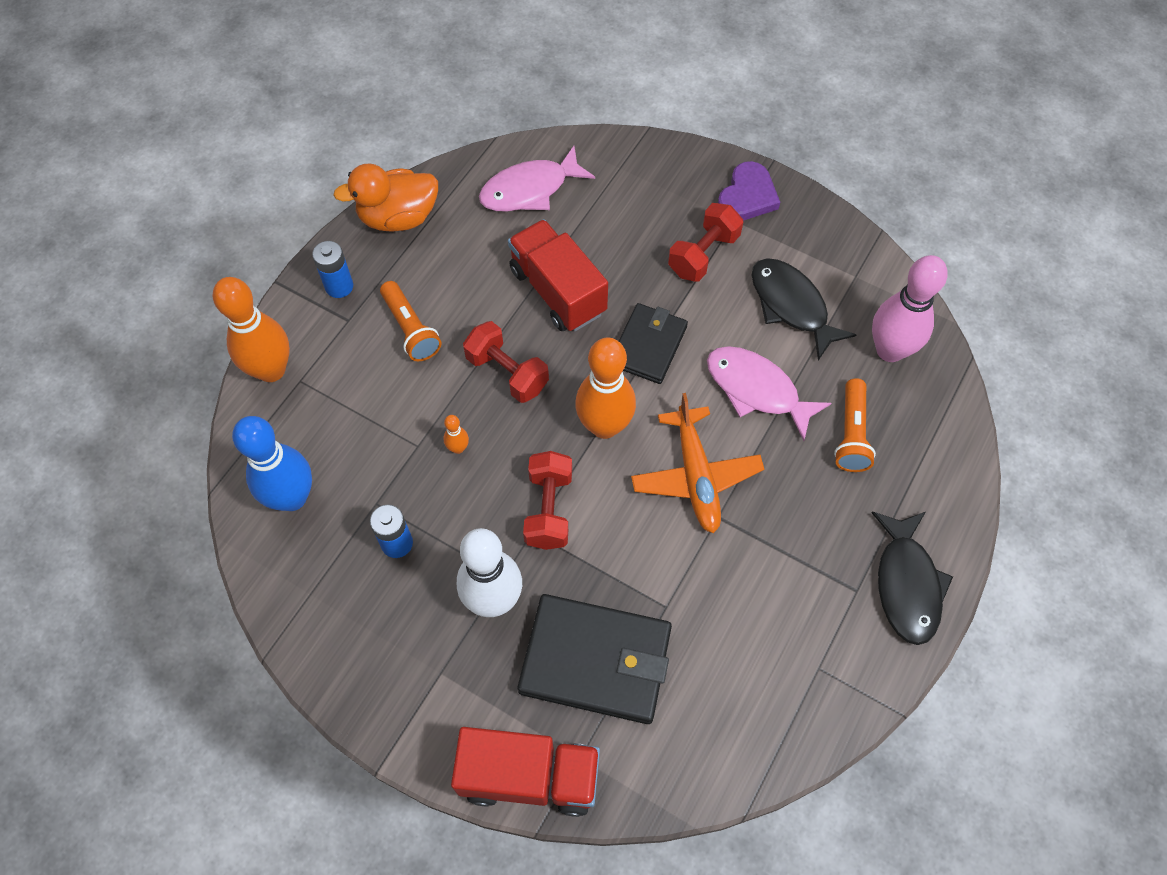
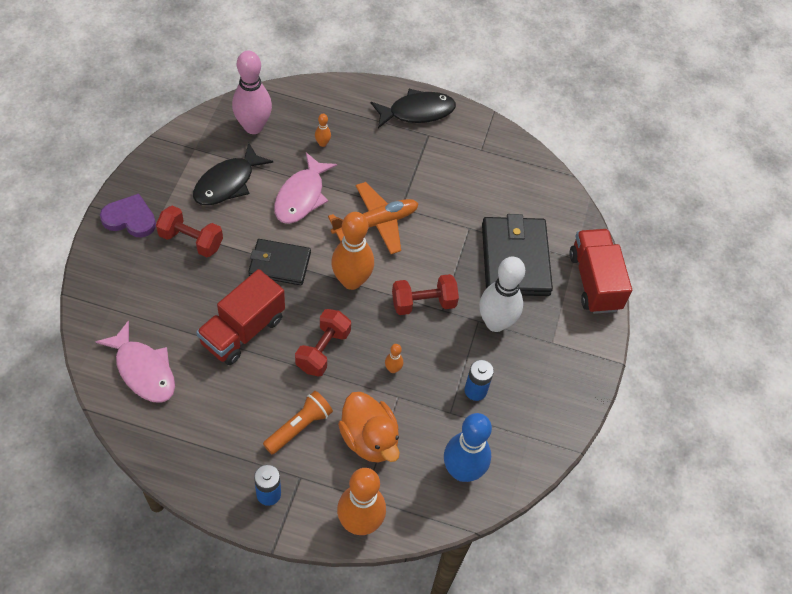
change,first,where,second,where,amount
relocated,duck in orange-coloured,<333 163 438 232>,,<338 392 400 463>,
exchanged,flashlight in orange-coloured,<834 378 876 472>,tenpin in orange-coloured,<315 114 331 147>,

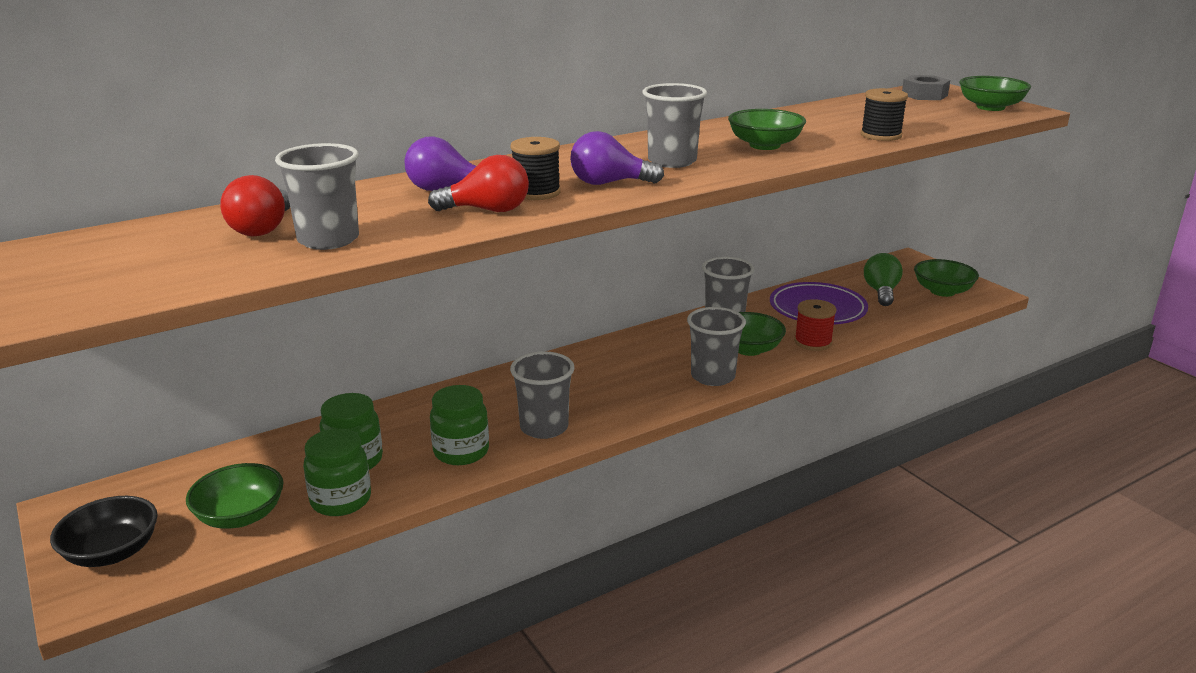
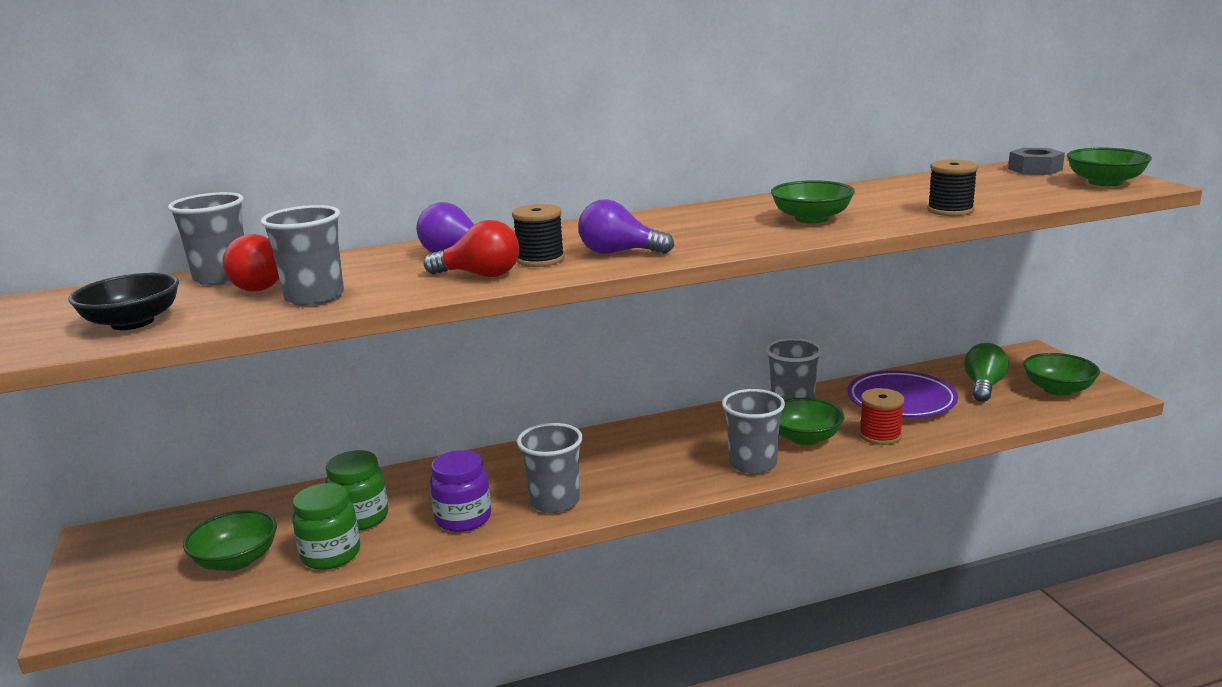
change,first,where,second,where,amount
relocated,bowl in jet-black,<50 496 158 567>,,<68 273 179 330>,
colour,jam jar in leaf-green,<430 385 489 465>,jam jar in purple,<430 450 491 532>,
relocated,tumbler in ash-grey,<642 83 707 168>,,<168 192 244 285>,

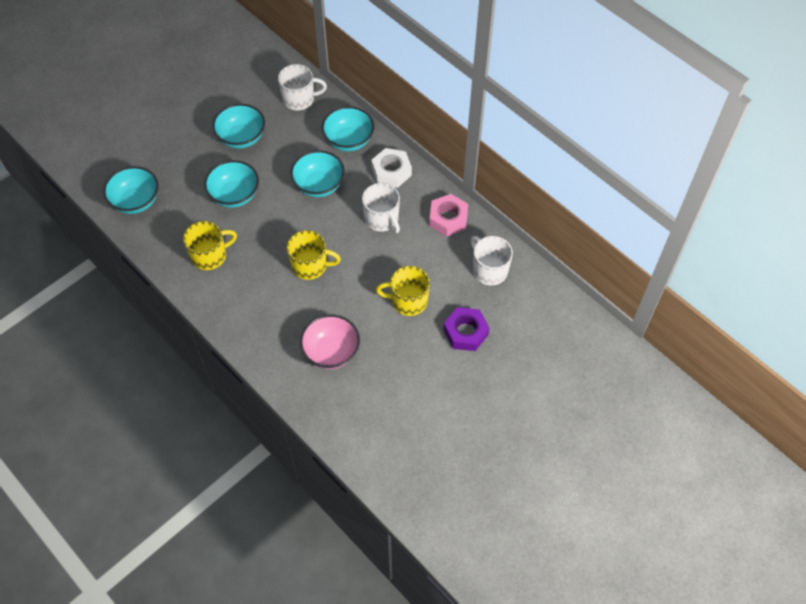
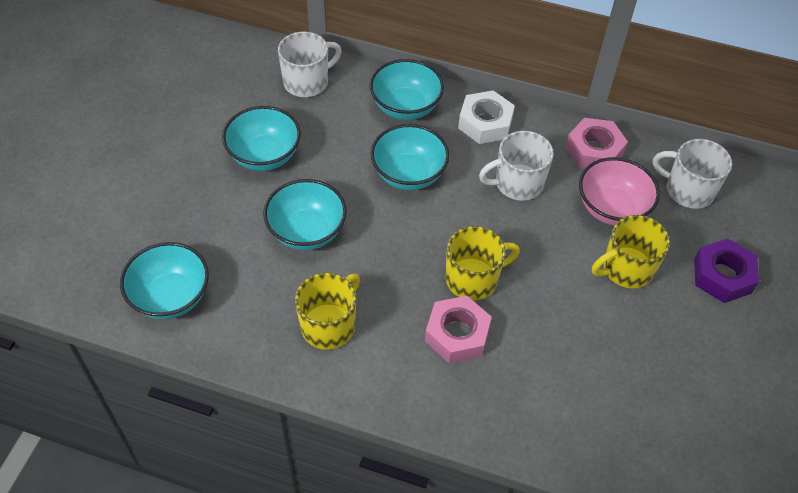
change,first,where,second,where,amount
relocated,bowl in rose-pink,<300 314 360 369>,,<579 157 660 226>,
spun,tea mug in white,<362 183 400 233>,,<479 131 554 201>,135 degrees clockwise
appeared,,,hexagon nut in rose-pink,<425 296 492 363>,

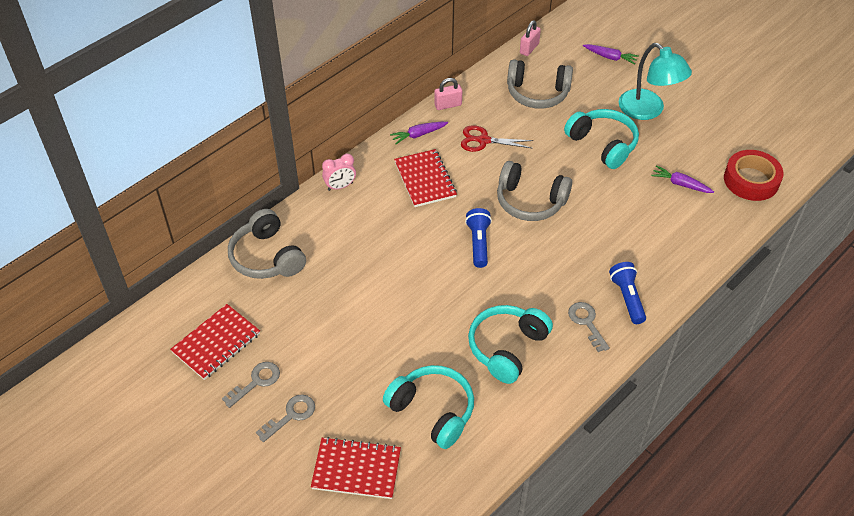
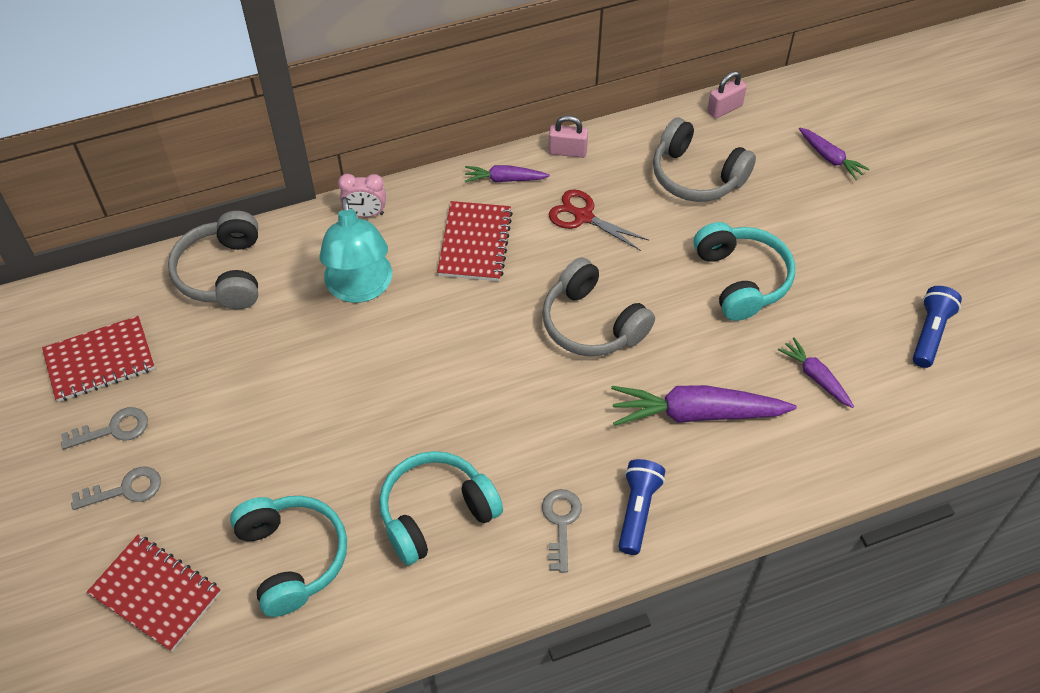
change,first,where,second,where,amount
relocated,flashlight in cobalt,<465 208 492 268>,,<913 286 962 368>,
relocated,desk lamp in turquoise,<619 43 692 120>,,<319 197 392 303>,
missing,sticky tape in crimson,<724 150 784 201>,,,
appeared,,,toy carrot in purple,<611 385 797 426>,

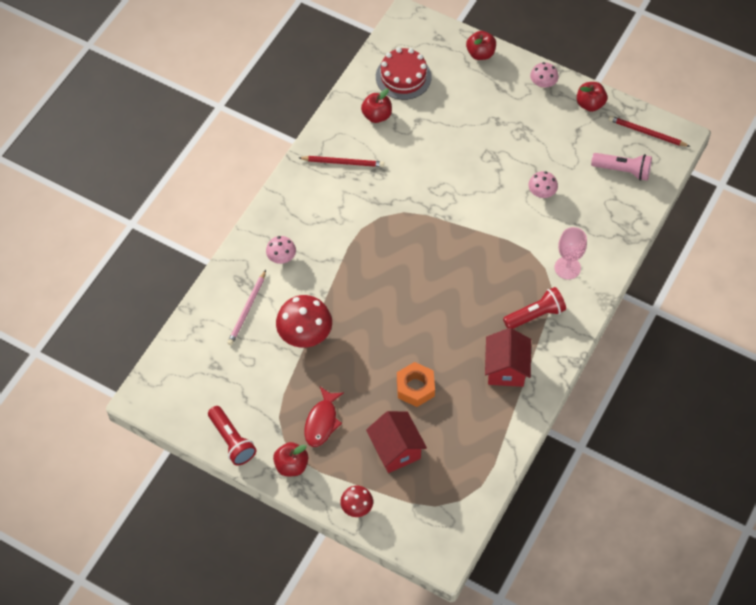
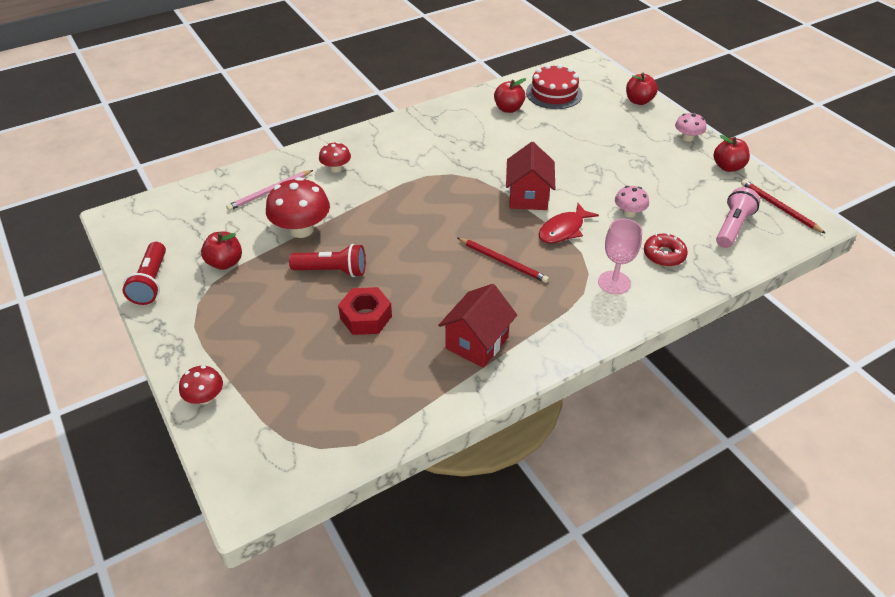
change,first,where,second,where,amount
colour,toadstool in rose-pink,<266 236 296 264>,toadstool in crimson,<319 142 351 173>,
relocated,apple fruit in crimson,<273 442 308 476>,,<201 232 242 270>,
relocated,pencil in crimson,<299 156 384 167>,,<458 238 549 283>,
relocated,toy fish in crimson,<304 387 344 447>,,<539 203 599 243>,
relocated,cottage in crimson,<366 411 427 473>,,<506 142 555 210>,
colour,hexagon nut in orange-coloured,<397 362 435 407>,hexagon nut in crimson,<338 287 392 335>,
relocated,flashlight in crimson,<503 287 566 329>,,<289 244 366 277>,
spun,flashlight in rose-pink,<591 153 652 181>,,<716 187 760 248>,105 degrees counterclockwise
appeared,,,doughnut in crimson,<644 233 688 266>,

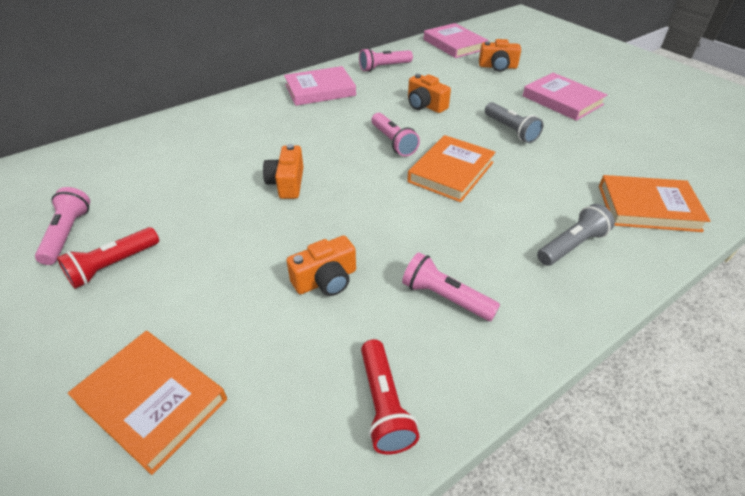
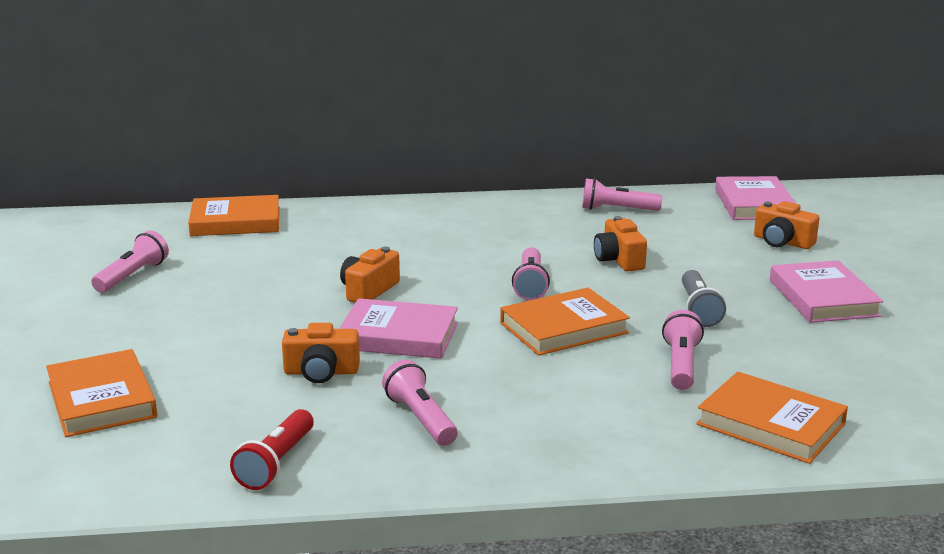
change,first,where,second,where,amount
missing,flashlight in crimson,<57 227 159 289>,,,
relocated,book in rose-pink,<284 66 356 106>,,<339 298 458 359>,
missing,flashlight in ash-grey,<537 204 615 266>,,,
appeared,,,book in orange-coloured,<188 195 280 236>,
appeared,,,flashlight in rose-pink,<662 310 704 390>,

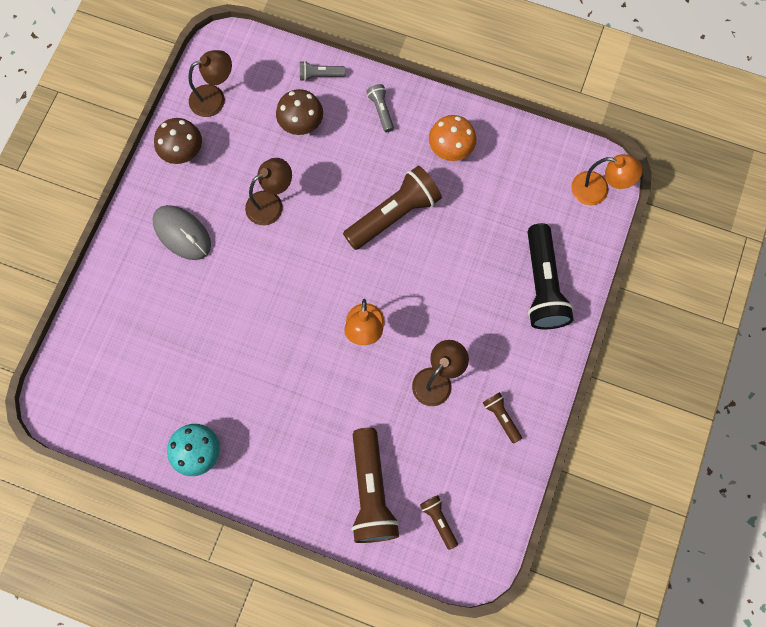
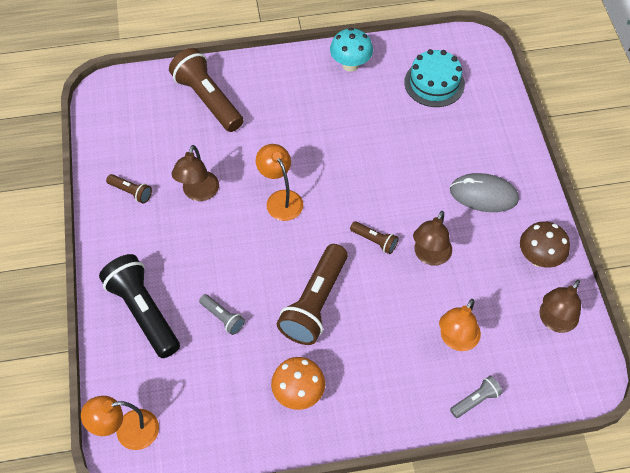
change,first,where,second,where,amount
exchanged,toadstool in russet,<276 89 323 135>,desk lamp in orange-coloured,<439 299 481 351>,
relocated,flashlight in ash-grey,<367 84 394 132>,,<199 294 245 335>,
relocated,flashlight in russet,<420 495 458 550>,,<350 221 398 254>,
appeared,,,layer cake in turquoise,<404 49 465 107>,

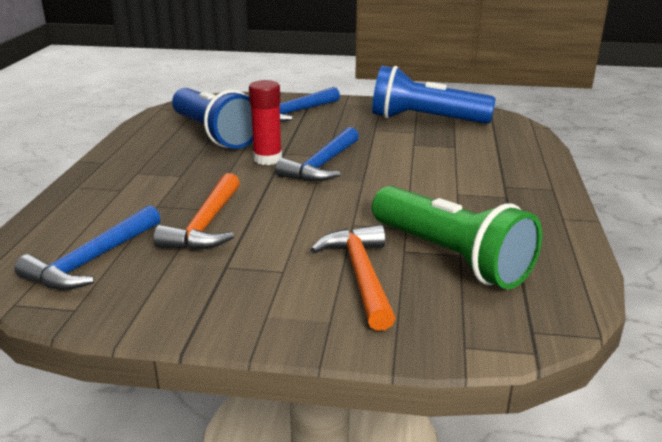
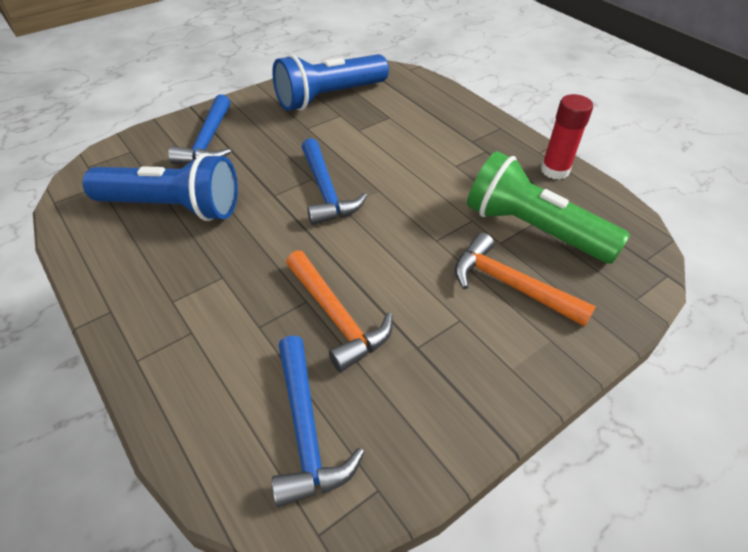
change,first,where,second,where,amount
relocated,glue in crimson,<249 80 282 165>,,<541 94 593 179>,
spun,flashlight in leaf-green,<372 186 542 289>,,<467 151 630 264>,150 degrees counterclockwise

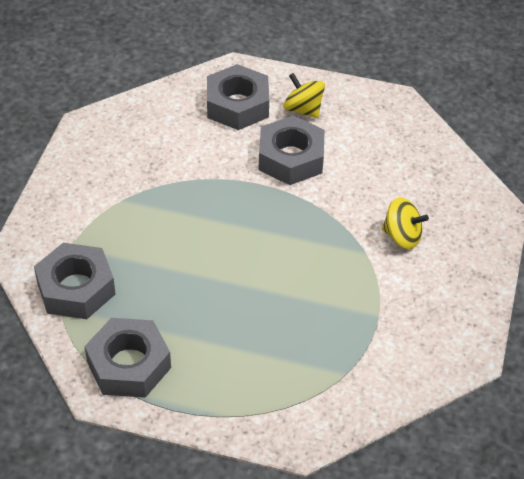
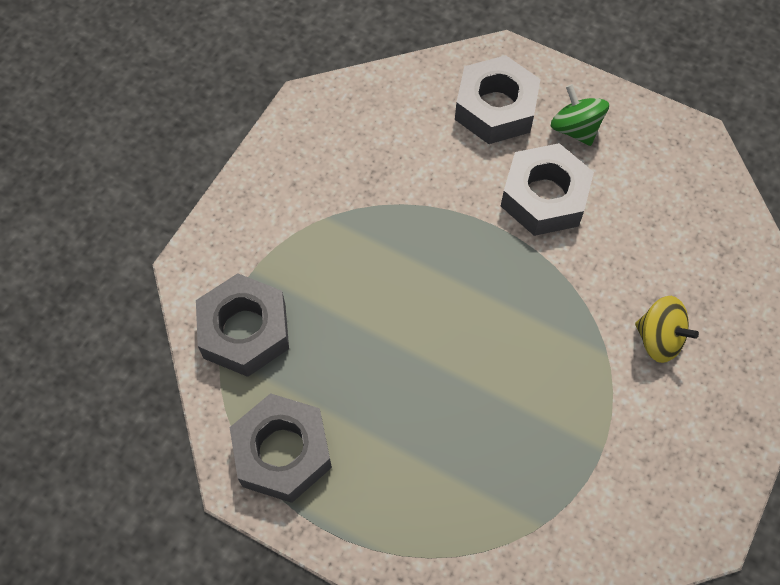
change,first,where,second,where,amount
colour,whirligig in yellow,<283 73 325 118>,whirligig in leaf-green,<551 84 609 146>,

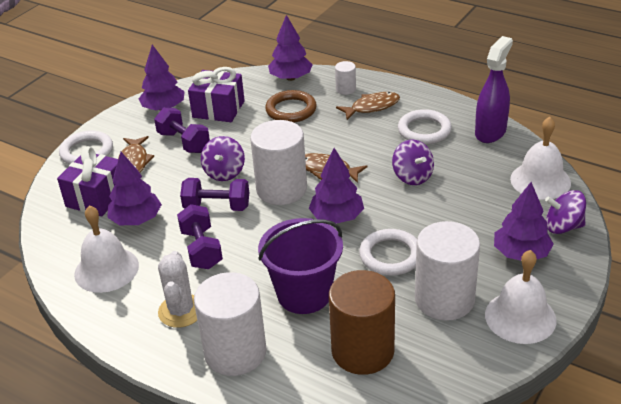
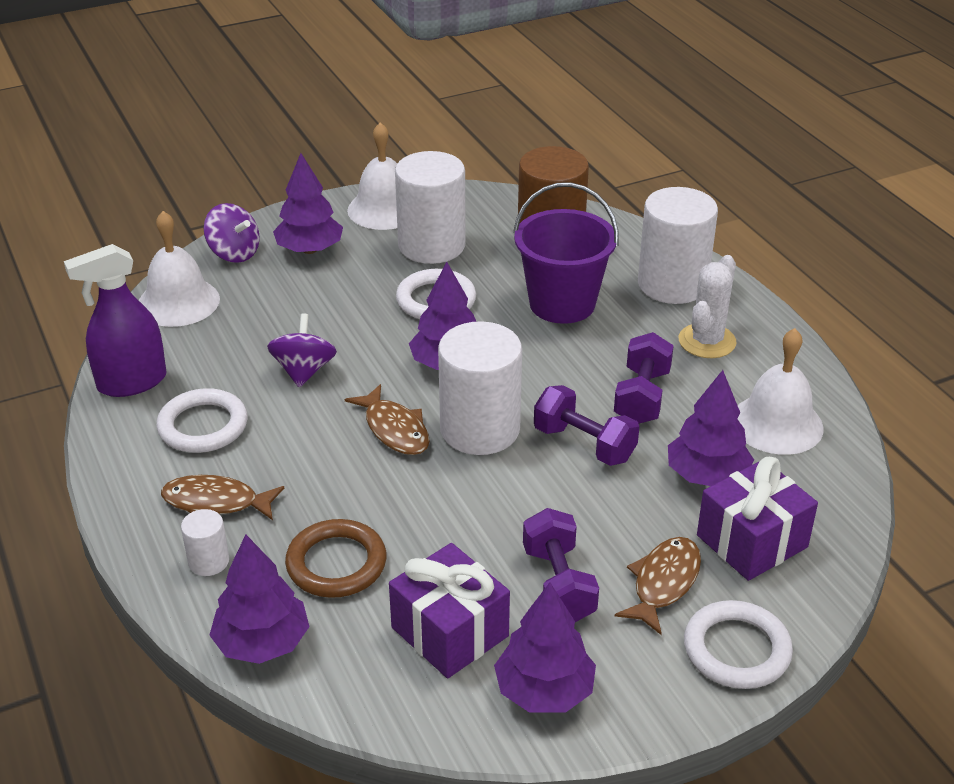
change,first,where,second,where,amount
missing,whirligig in purple,<201 136 245 181>,,,

